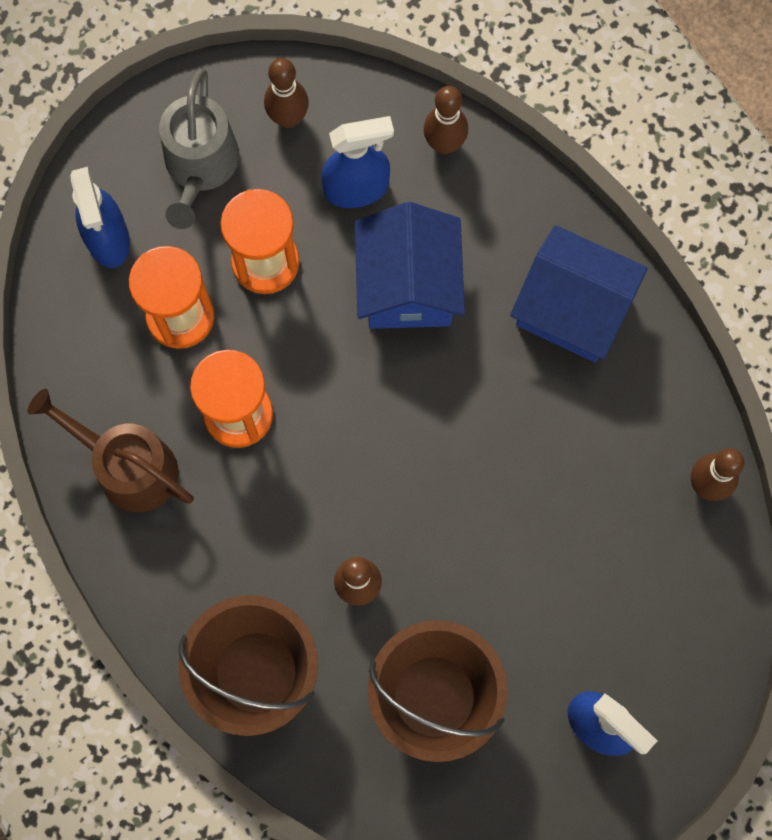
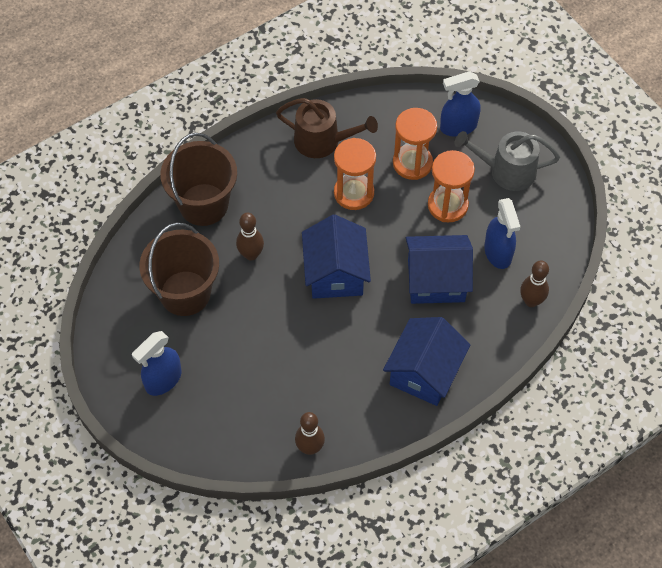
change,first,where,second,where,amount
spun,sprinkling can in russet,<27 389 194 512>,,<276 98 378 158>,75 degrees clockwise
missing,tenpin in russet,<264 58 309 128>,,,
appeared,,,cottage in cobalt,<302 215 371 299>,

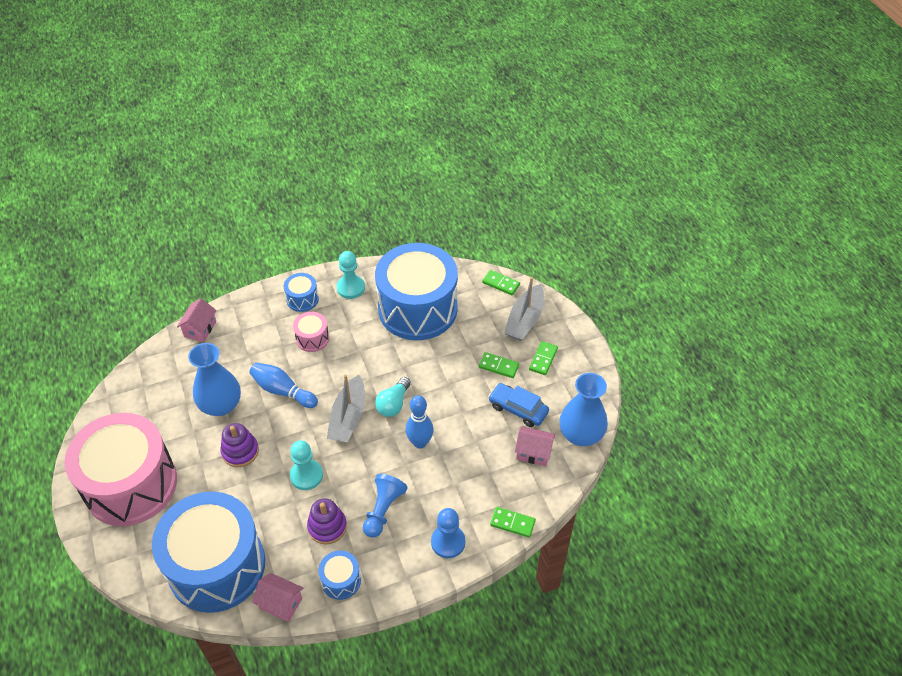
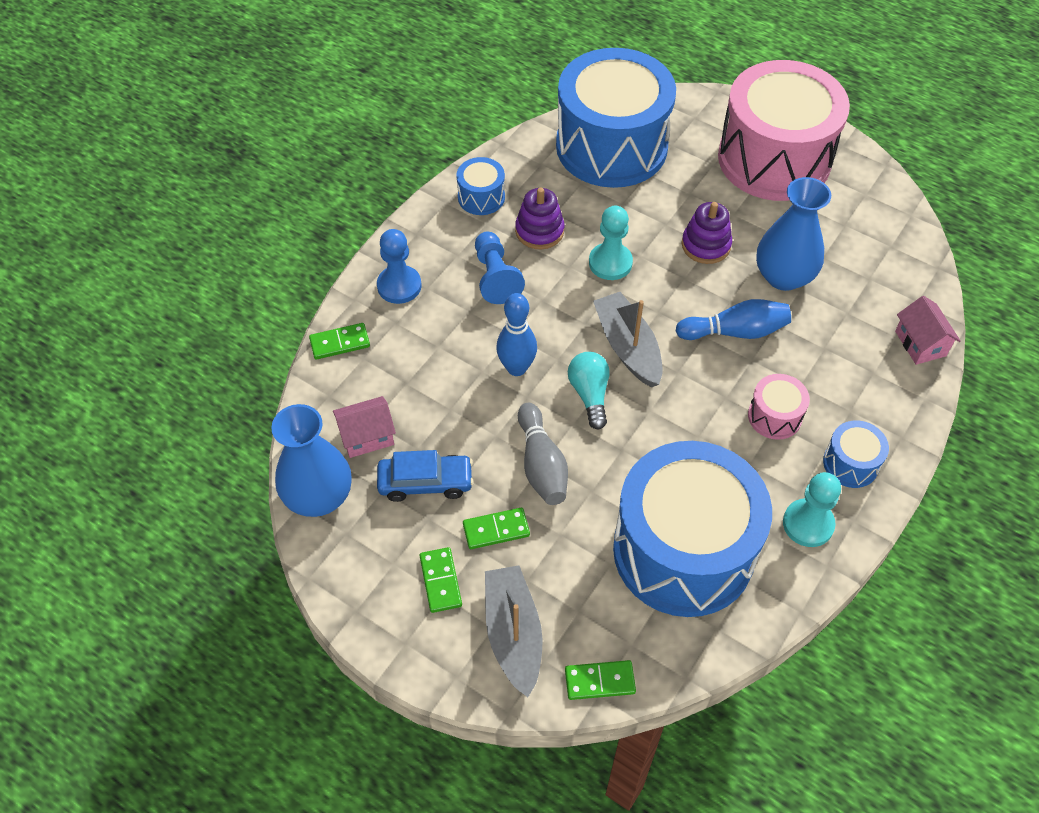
change,first,where,second,where,amount
missing,cottage in rose-pink,<252 573 303 622>,,,
appeared,,,tenpin in ash-grey,<518 403 568 505>,

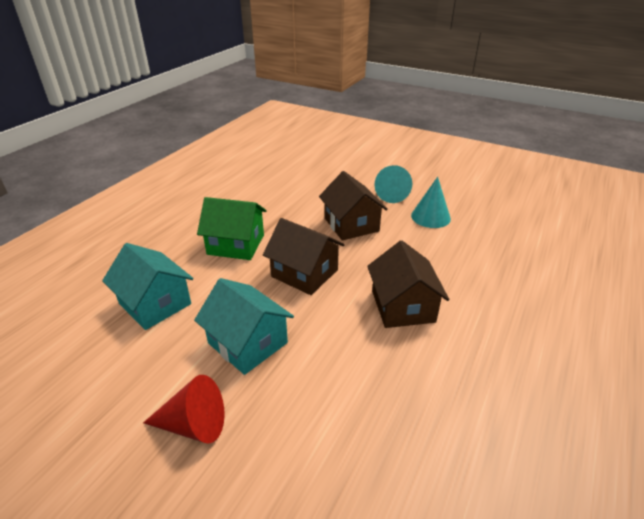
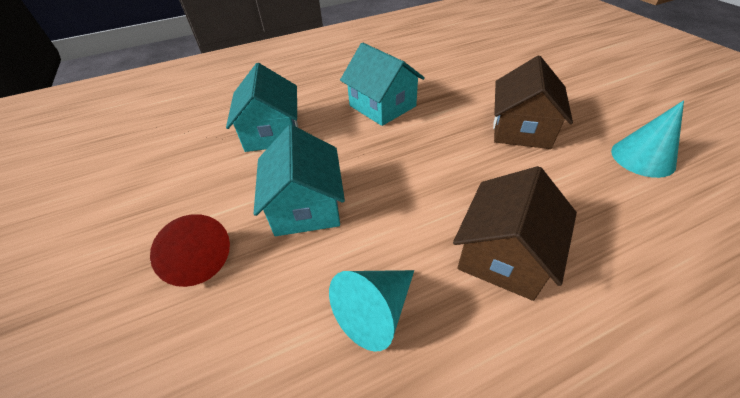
change,first,where,second,where,amount
colour,cottage in leaf-green,<197 197 266 260>,cottage in turquoise,<340 43 425 126>,
missing,cottage in russet,<263 218 345 295>,,,
relocated,cone shape in turquoise,<374 165 412 203>,,<329 270 414 352>,

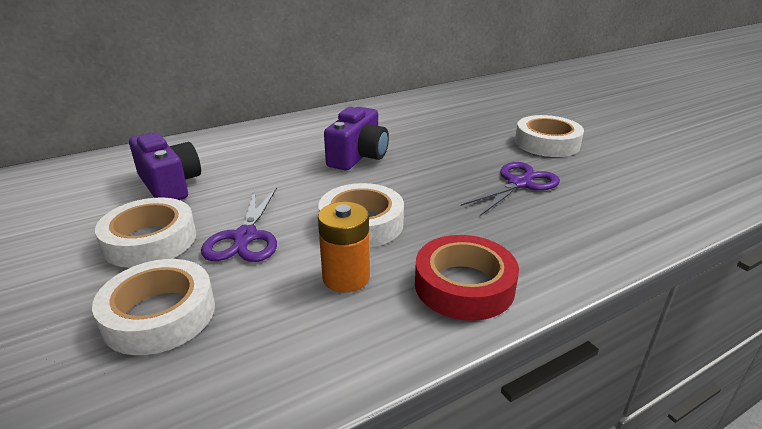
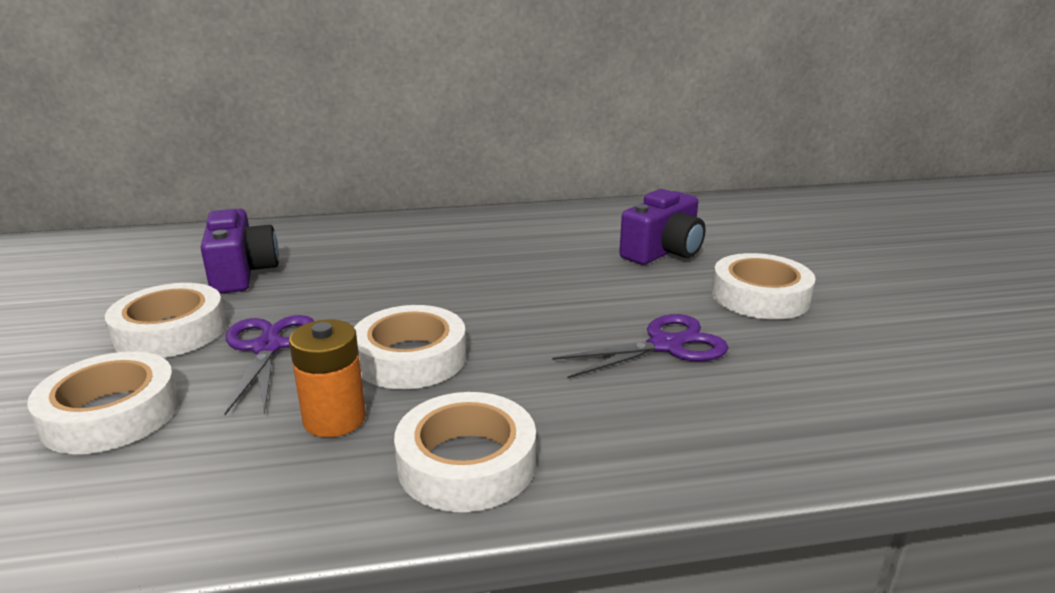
change,first,where,second,where,amount
spun,scissors in purple,<201 187 277 262>,,<225 315 314 415>,150 degrees clockwise
relocated,compact camera in purple,<324 107 389 170>,,<619 189 705 265>,
colour,sticky tape in crimson,<415 235 519 321>,sticky tape in white,<394 392 536 512>,

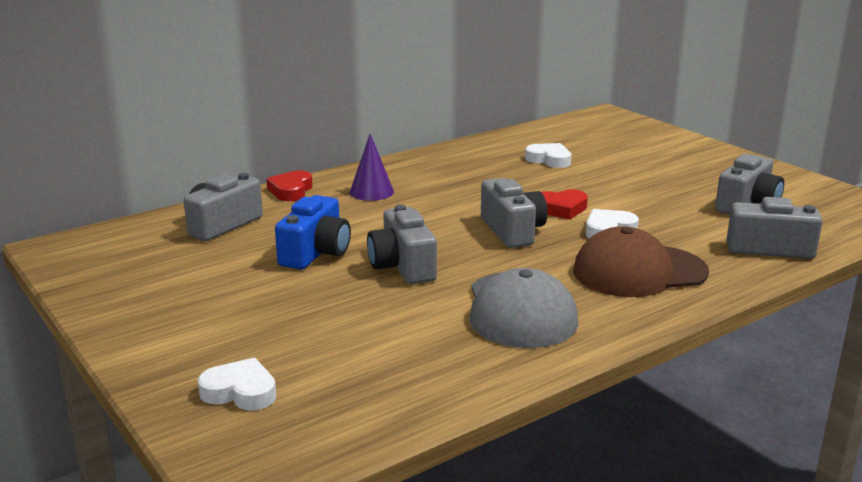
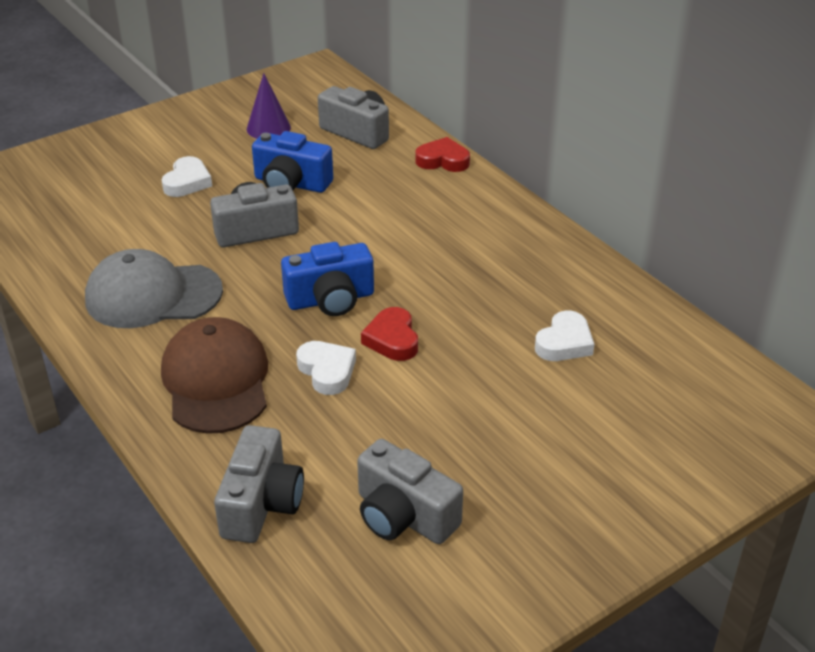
change,first,where,second,where,amount
relocated,love heart in white,<198 358 276 411>,,<161 156 212 197>,
relocated,cone shape in purple,<350 134 394 201>,,<247 73 291 139>,
colour,compact camera in ash-grey,<481 178 548 248>,compact camera in cobalt,<281 242 374 316>,

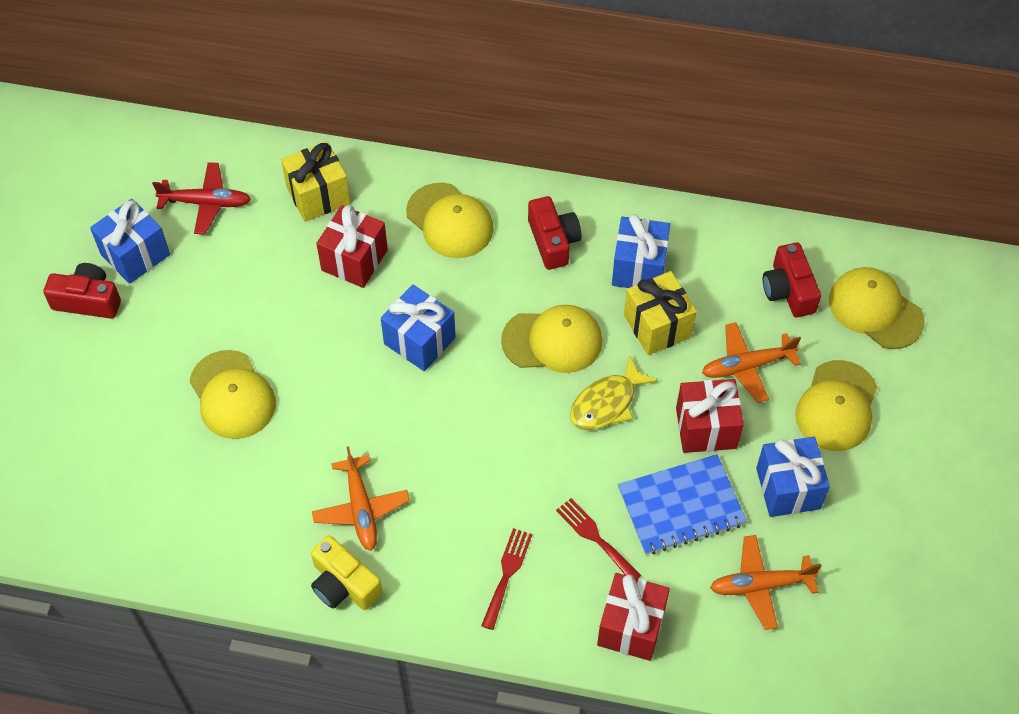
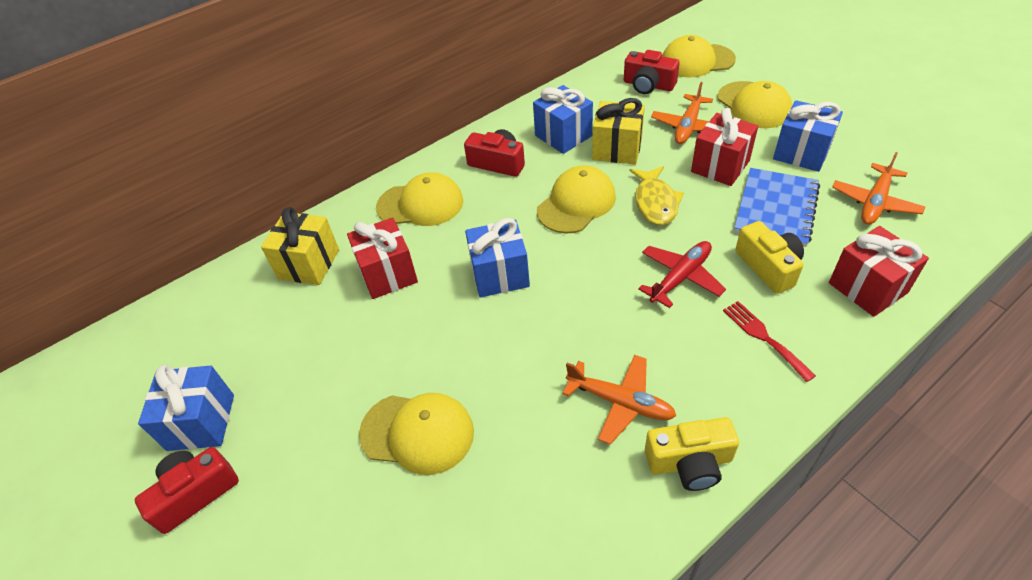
change,first,where,second,where,amount
relocated,toy plane in crimson,<152 162 251 234>,,<638 241 726 308>,
exchanged,table fork in crimson,<556 498 641 579>,compact camera in yellow,<735 221 804 294>,

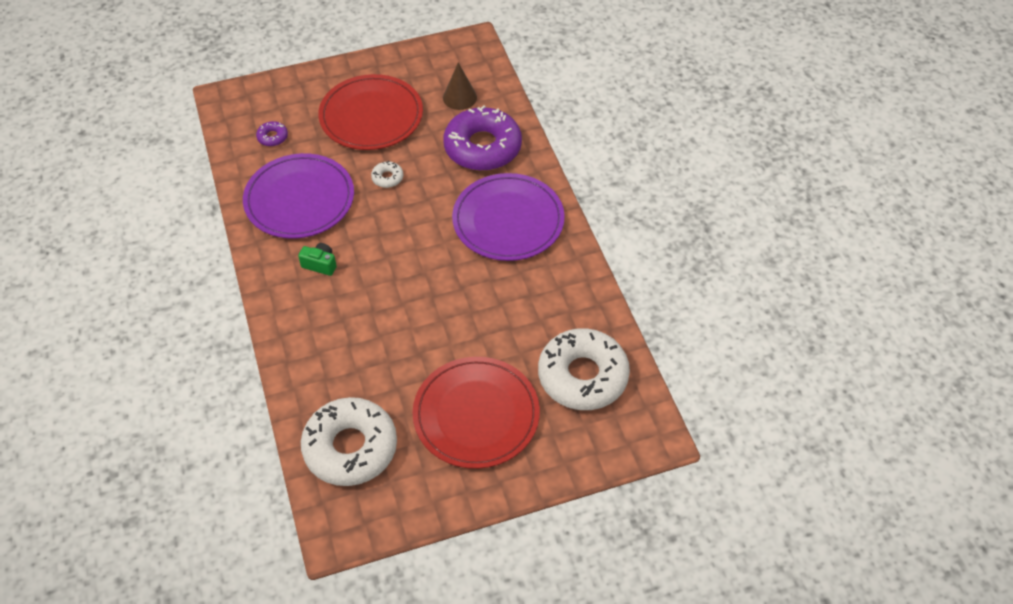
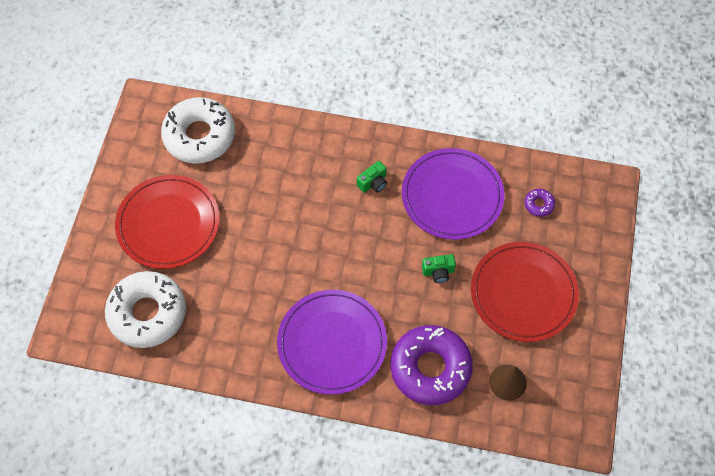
change,first,where,second,where,amount
exchanged,doughnut in white,<371 161 403 188>,compact camera in leaf-green,<422 254 456 283>,

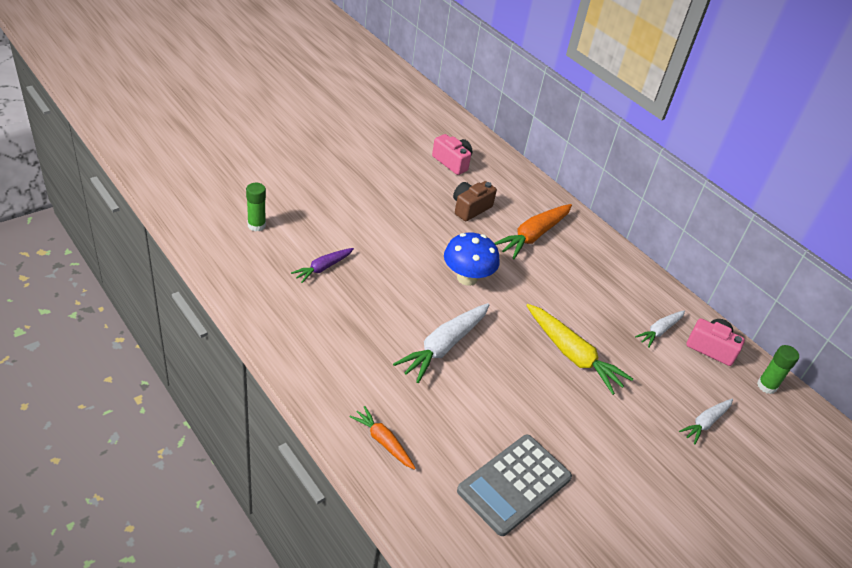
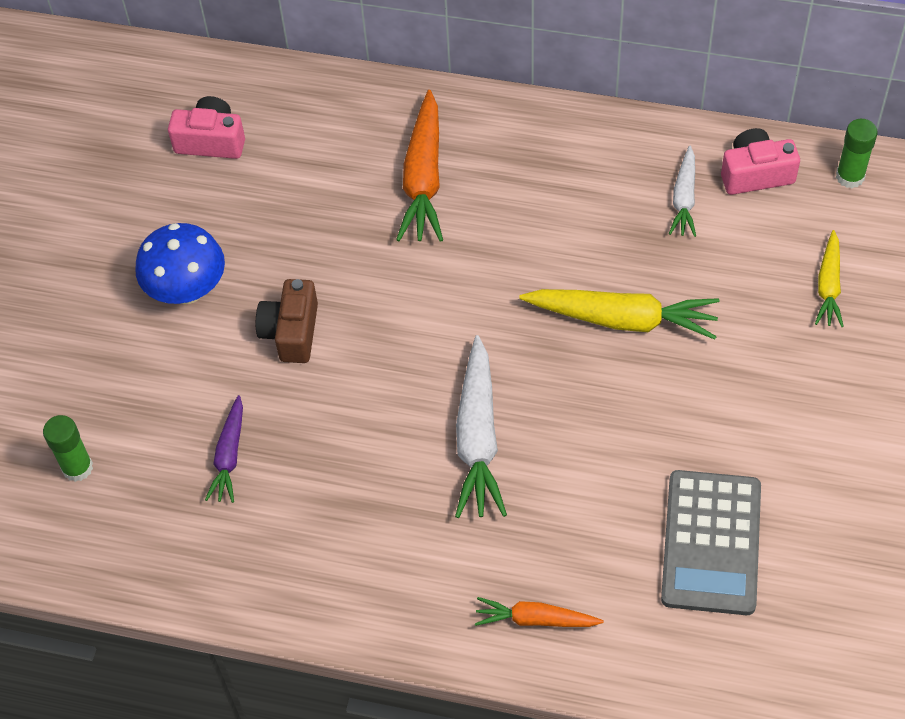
change,first,where,second,where,amount
relocated,toadstool in cobalt,<444 233 500 286>,,<135 223 225 304>,
relocated,compact camera in russet,<453 181 497 221>,,<256 279 318 363>,
colour,toy carrot in white,<679 399 733 445>,toy carrot in yellow,<815 230 844 327>,

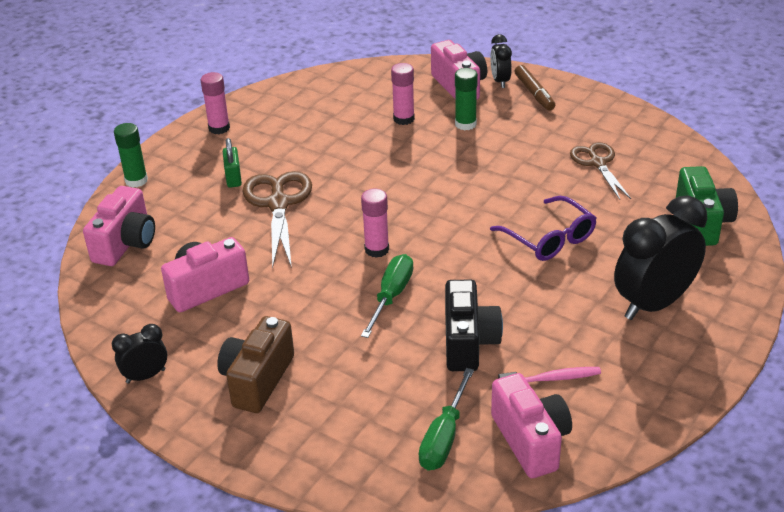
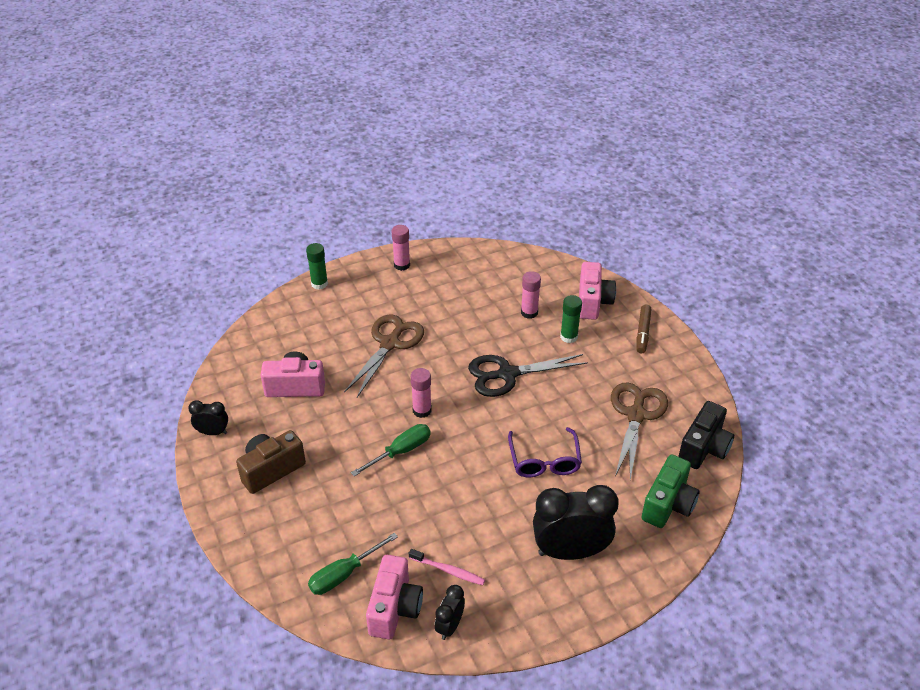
change,first,where,second,where,amount
missing,compact camera in rose-pink,<83 186 155 266>,,,
missing,small lock in leaf-green,<223 138 242 188>,,,
relocated,compact camera in jet-black,<445 280 503 371>,,<678 401 734 469>,
relocated,clock in jet-black,<490 34 512 88>,,<435 585 465 640>,
size,scissors in russet,<570 142 631 200>,,<611 382 668 480>,x1.52
appeared,,,scissors in jet-black,<468 354 588 397>,

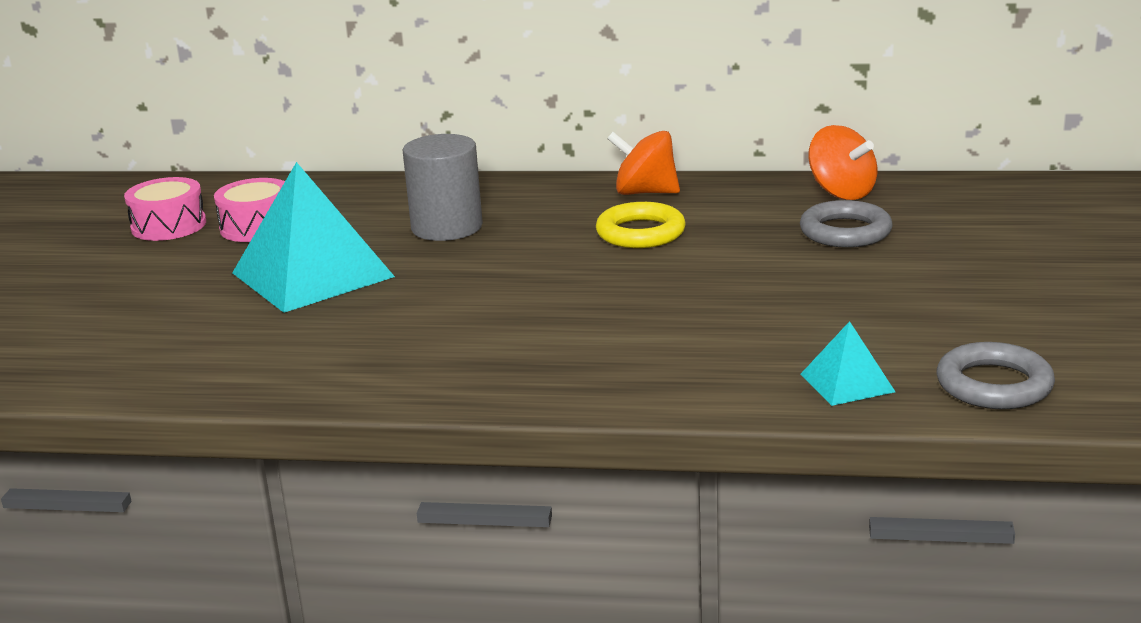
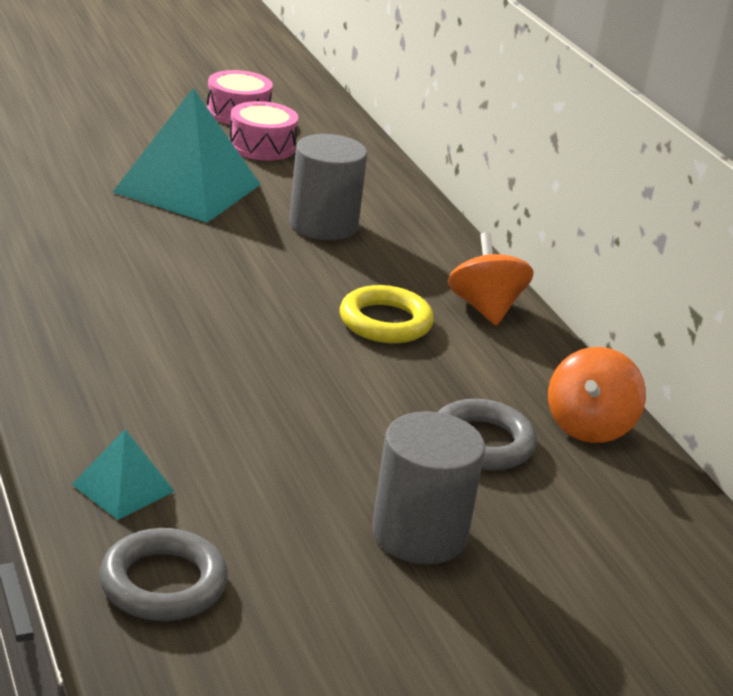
change,first,where,second,where,amount
appeared,,,solid cylinder in ash-grey,<372 411 485 564>,

